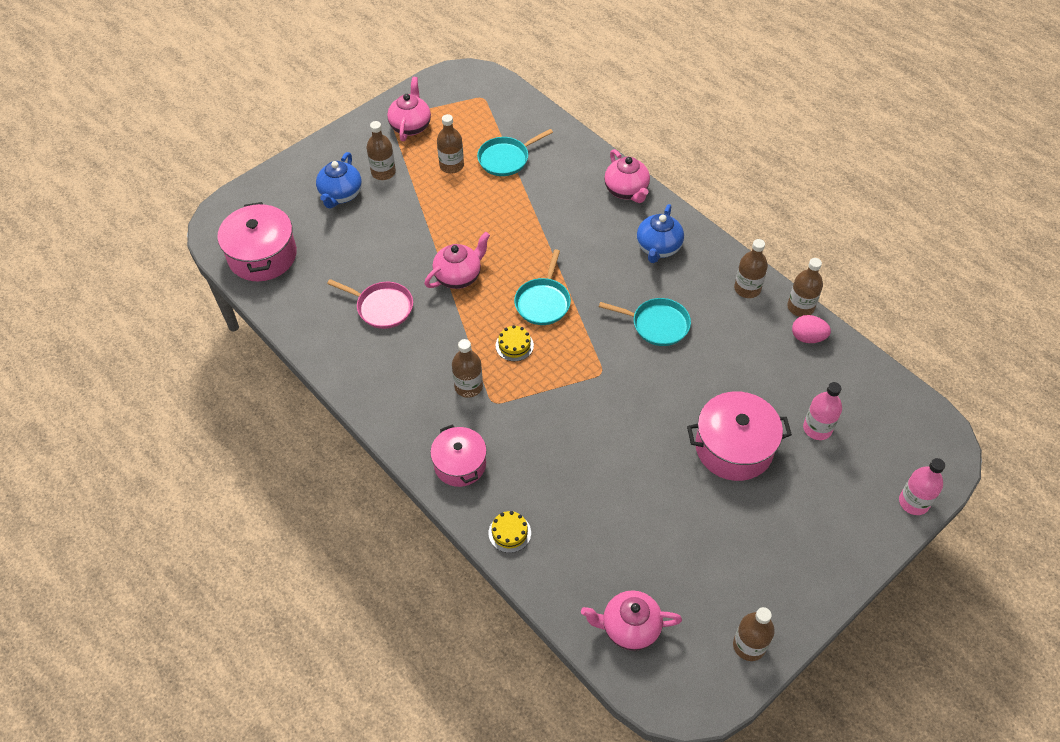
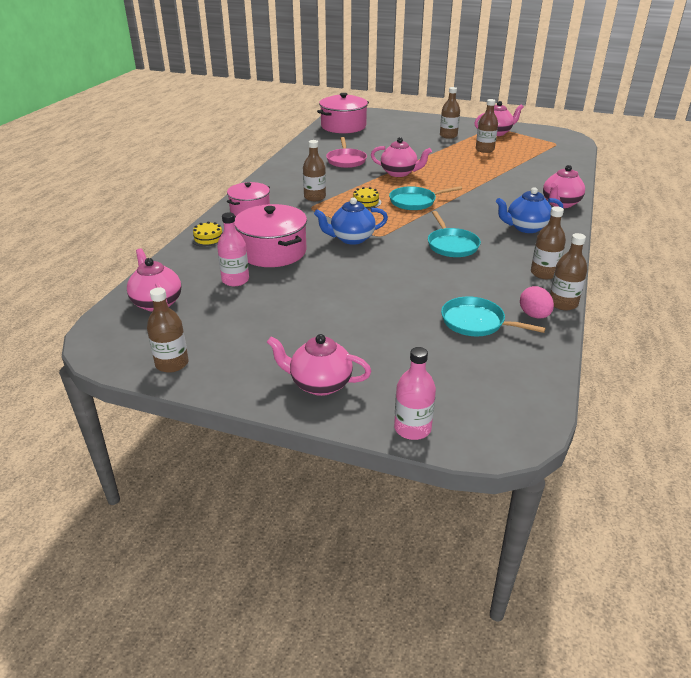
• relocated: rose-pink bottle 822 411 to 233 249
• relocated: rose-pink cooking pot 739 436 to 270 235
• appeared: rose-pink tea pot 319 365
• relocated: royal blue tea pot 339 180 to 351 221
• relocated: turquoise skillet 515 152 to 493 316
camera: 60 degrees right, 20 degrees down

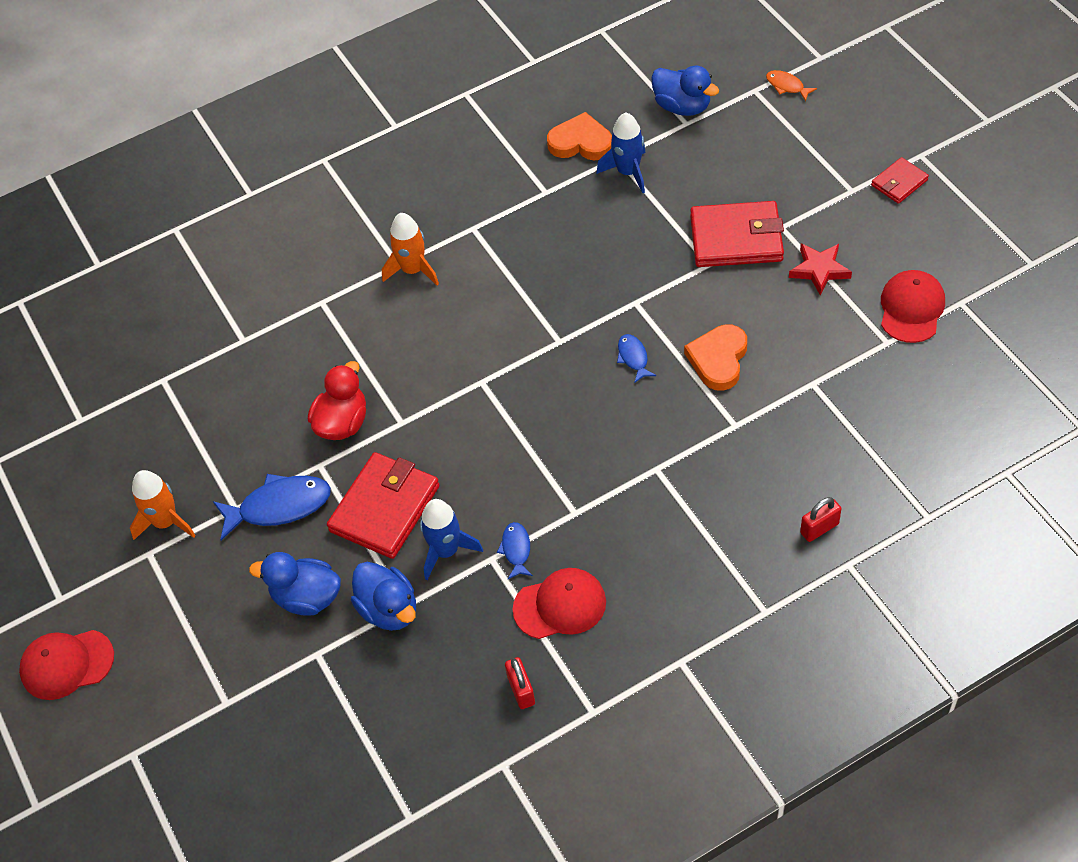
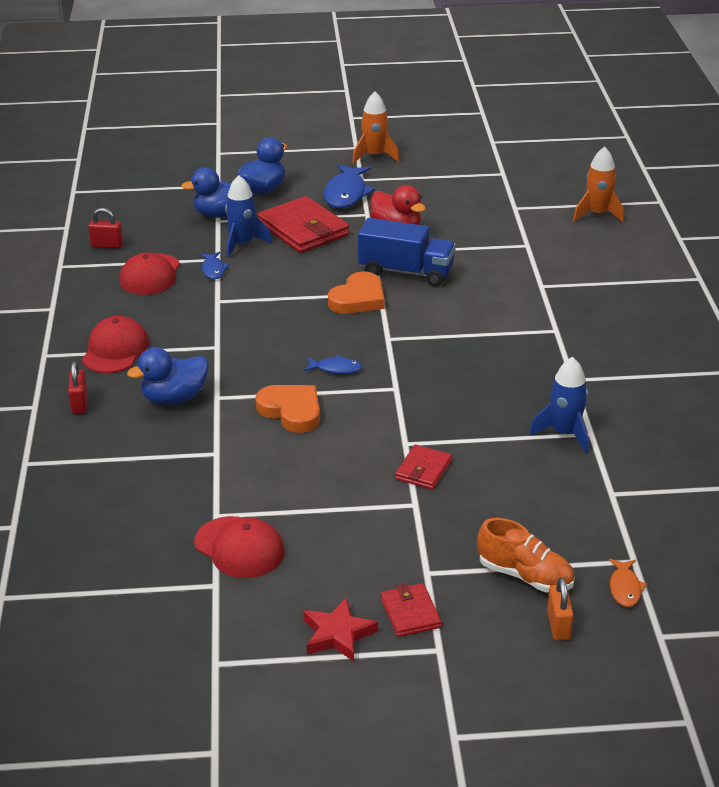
• relocated: red peaked cap 66 665 to 115 344
• relocated: royal blue toy duck 685 91 to 168 376
• spun: royal blue toy fish 515 550 = 214 265 60 degrees clockwise
• relocated: red five-pointed star 820 269 to 340 629
• relocated: orange-coloured love heart 579 136 to 356 292
• appeared: royal blue toy truck 407 252
• size: red card wallet 737 234 = 423 467 x0.53
• appeared: orange-coloured shoe 526 555
• appeared: orange-coloured small lock 560 608
• relocated: orange-coloured toy rocket 410 249 to 598 184
• spun: orange-coloured toy fish 791 85 = 628 583 120 degrees clockwise
camera: 110 degrees right, 20 degrees down

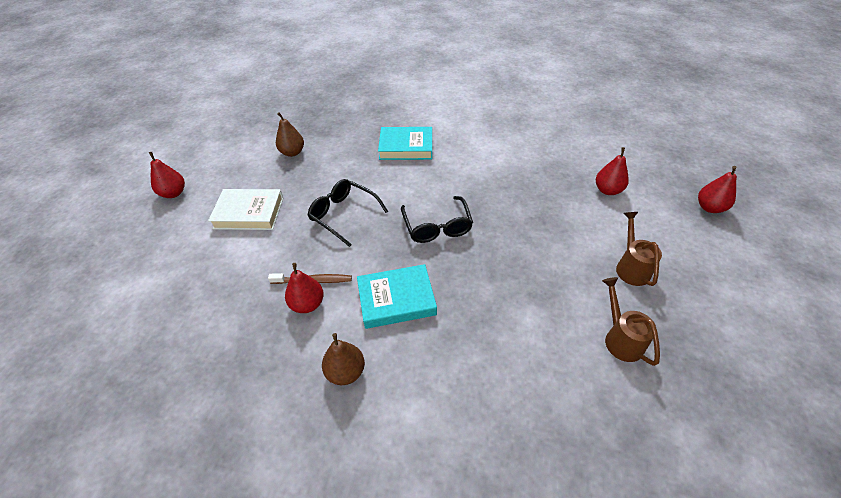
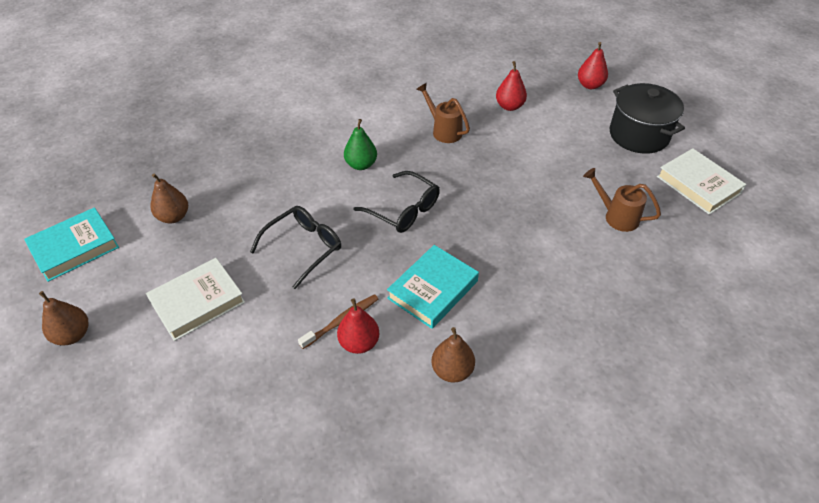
• relocated: turquoise hardcover 405 143 to 71 244
• colour: red pear fruit 167 175 to russet pear fruit 63 318
• spun: jet-black spectacles 347 213 = 295 247 135 degrees clockwise
• appeared: leaf-green pear fruit 360 144
• relocated: russet watering can 639 249 to 443 113
• appeared: jet-black cooking pot 647 118
• appeared: snow-white hardcover 701 181
camera: 40 degrees left, 0 degrees up

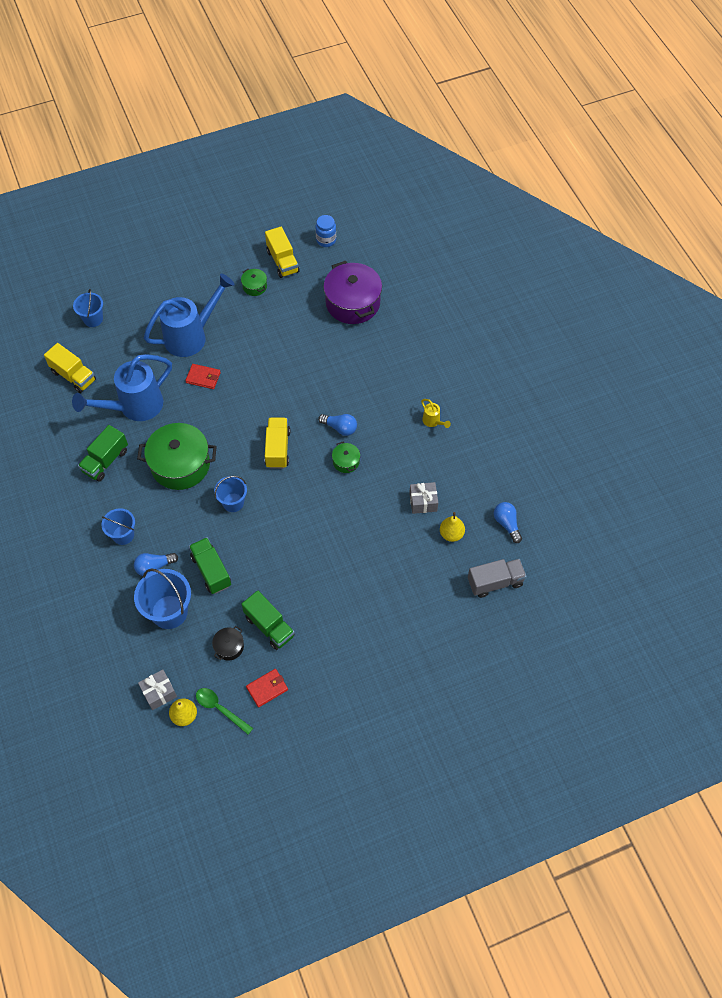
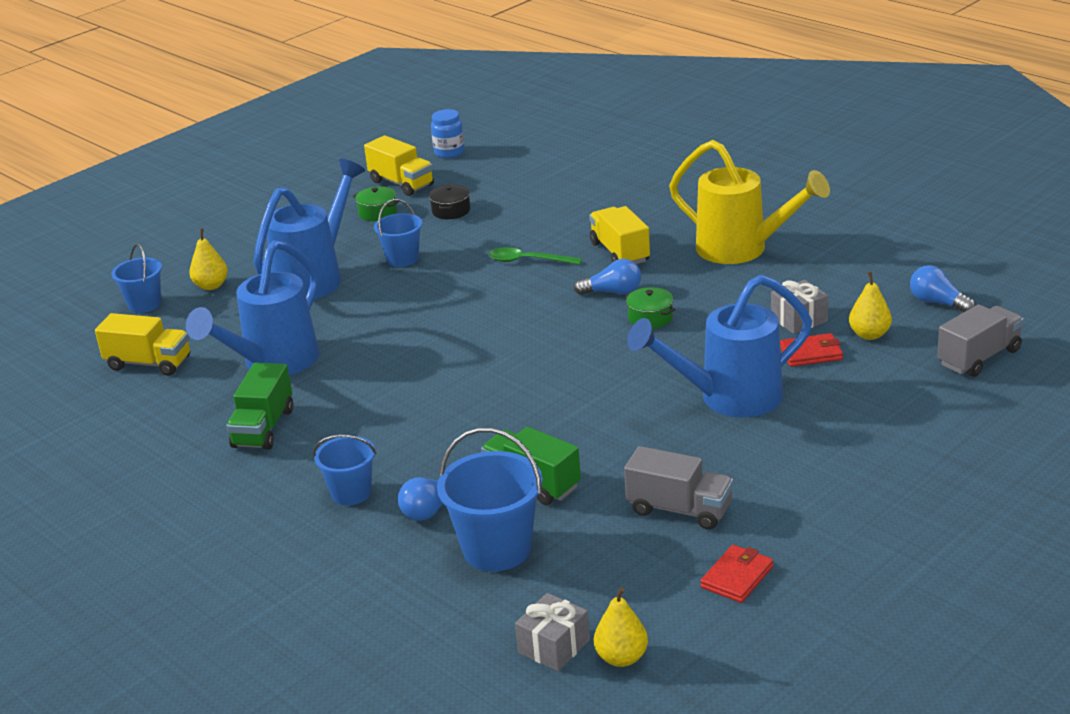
• appeared: golden pear fruit 208 259
• relocated: royal blue sand bucket 230 494 to 398 233
• relocated: jet-black cooking pot 228 643 to 449 201
• relocated: leaf-green spoon 224 711 to 535 256
• relocated: golden toy truck 277 443 to 619 235
• colour: leaf-green toy truck 268 620 to gray toy truck 678 488
• appeared: royal blue watering can 719 346
• size: golden watering can 436 413 = 749 202 x2.46
• relocated: red card wallet 203 376 to 811 350
• missing: leaf-green cooking pot 177 456
• missing: violet cooking pot 352 292
camera: 20 degrees left, 30 degrees down

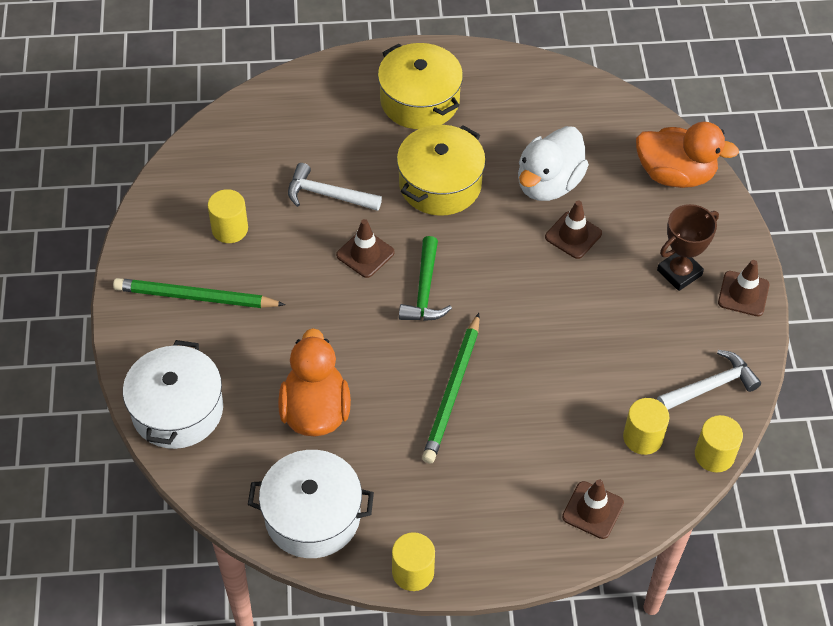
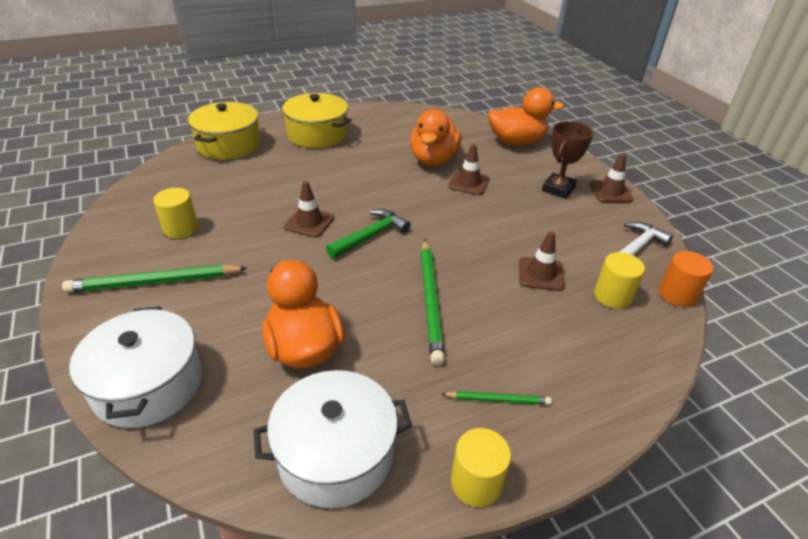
• relocated: golden cooking pot 441 170 to 224 131
• spun: leaf-green carpenter's hammer 425 278 = 368 233 120 degrees counterclockwise
• colour: snow-white toy duck 553 163 to orange-coloured toy duck 436 137
• appeared: leaf-green lead pencil 497 398
• relocated: russet road cone 593 509 to 542 261
• colour: golden solid cylinder 719 443 to orange-coloured solid cylinder 686 279
• missing: snow-white carpenter's hammer 335 187
camera: 20 degrees left, 15 degrees down

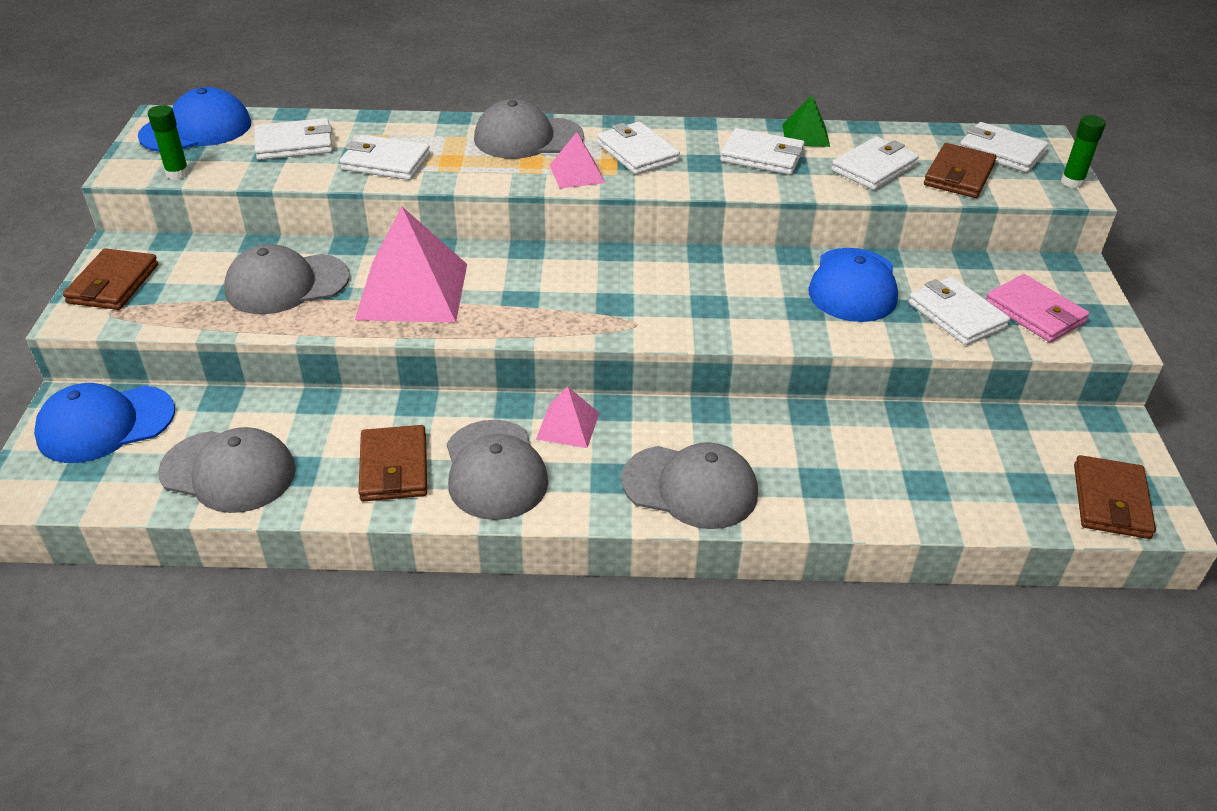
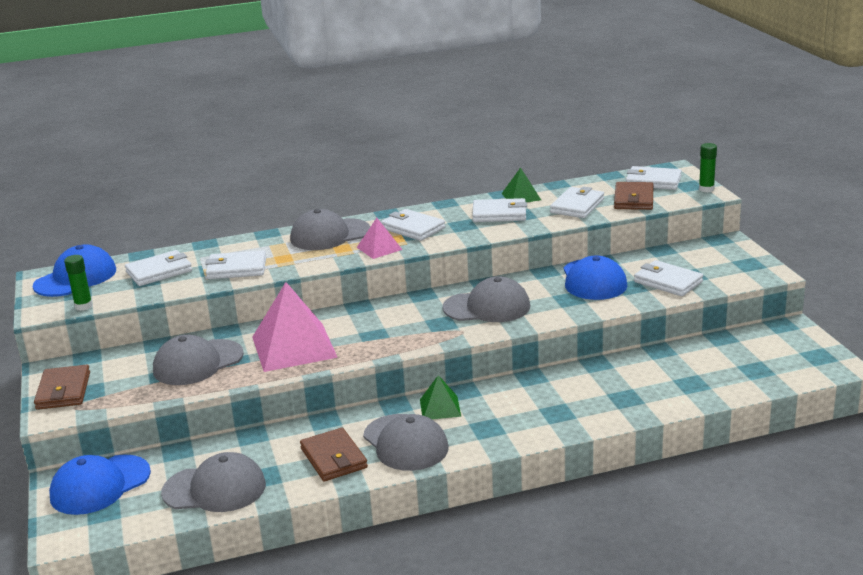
• colour: rose-pink pyramid 567 417 to leaf-green pyramid 440 397
• relocated: gray peaked cap 689 485 to 486 299
• missing: rose-pink card wallet 1038 308
• missing: russet card wallet 1115 497
camera: 15 degrees left, 15 degrees down

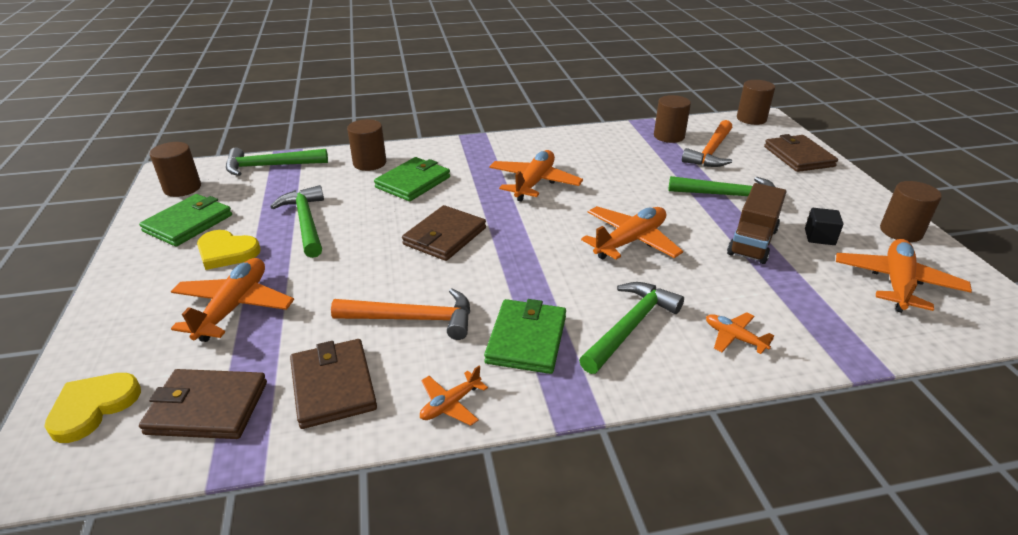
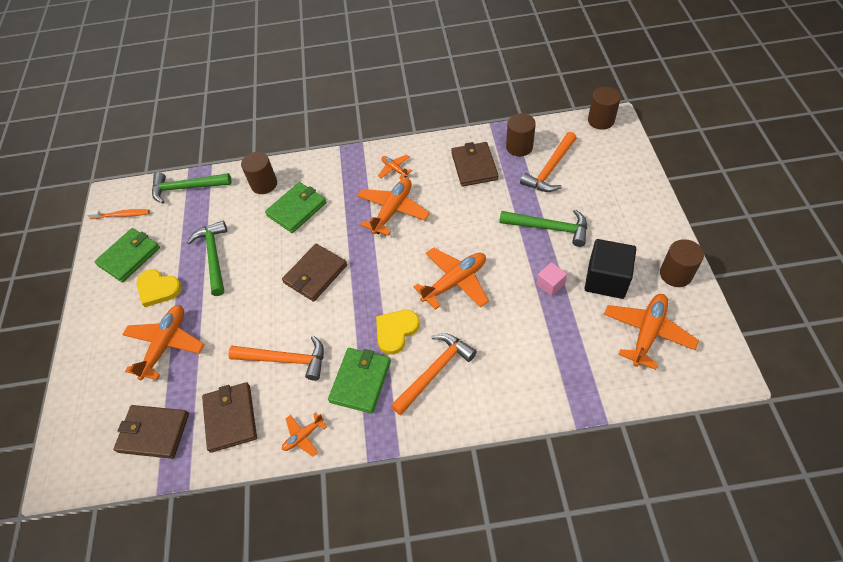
• exchanged: russet solid cylinder 175 169 to orange-coloured tooth brush 118 214
• relocated: golden love heart 93 408 to 397 332
• relocated: orange-coloured aeroplane 740 333 to 395 166
• colour: leaf-green carpenter's hammer 631 328 to orange-coloured carpenter's hammer 434 374
• relocated: russet card wallet 801 153 to 475 164
• exchanged: russet toy truck 756 223 to rose-pink block 551 279
• size: jet-black block 824 226 = 610 269 x1.89
camera: 10 degrees right, 20 degrees up

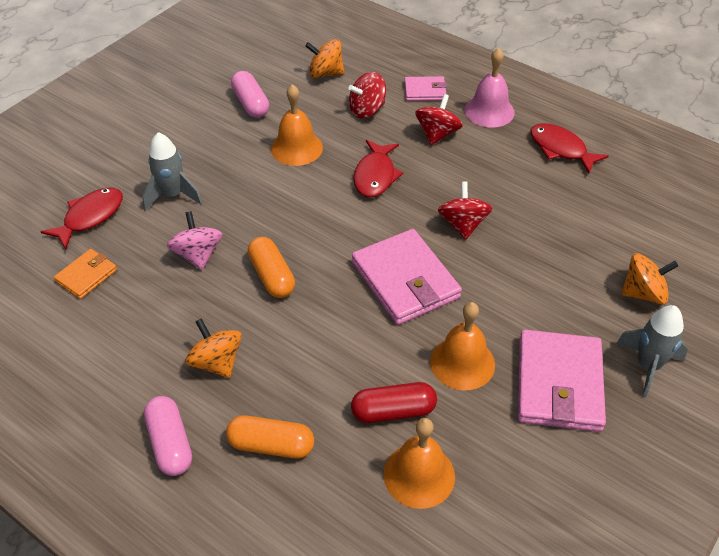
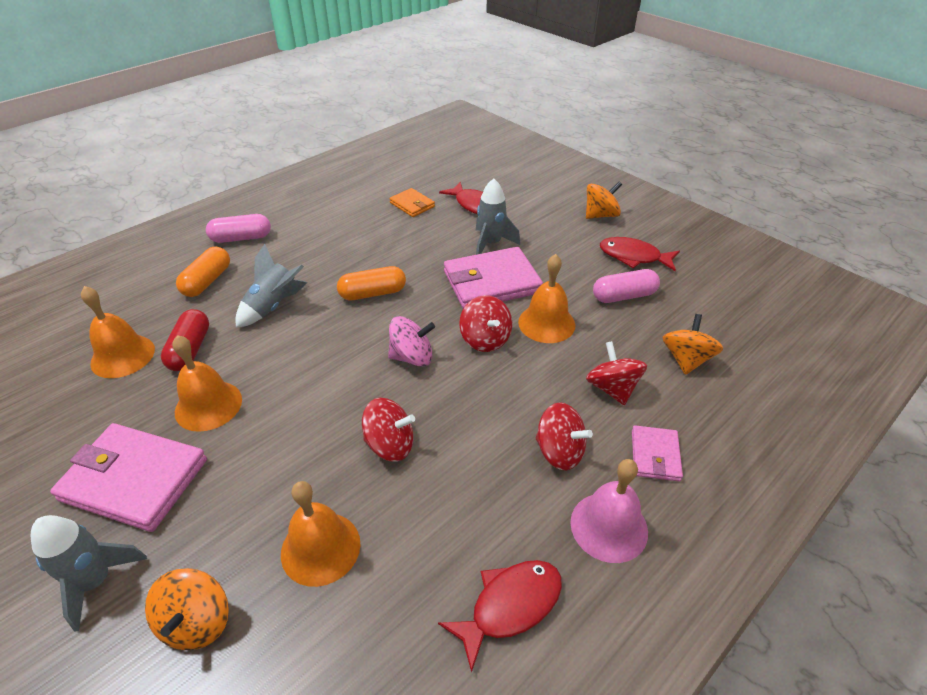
• appeared: gray toy rocket 271 286
• appeared: orange-coloured hand bell 321 534
• relocated: rose-pink whirligig 195 240 to 411 341
• relocated: rose-pink card wallet 407 277 to 493 278
• appeared: red whirligig 485 323
• relocated: orange-coloured whirligig 213 348 to 604 200
• relocated: red toy fish 378 168 to 640 254
camera: 100 degrees right, 5 degrees down

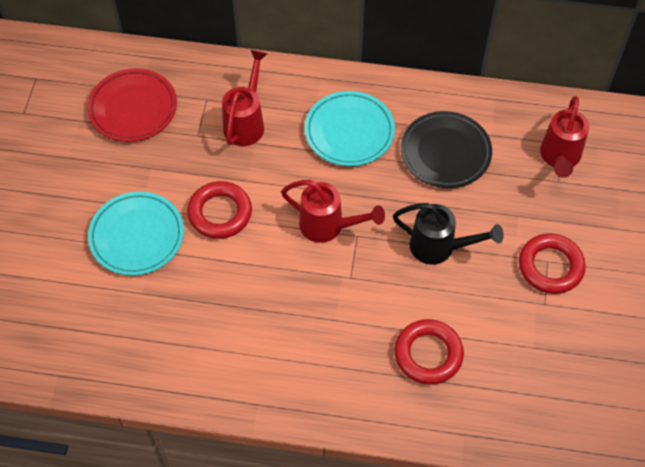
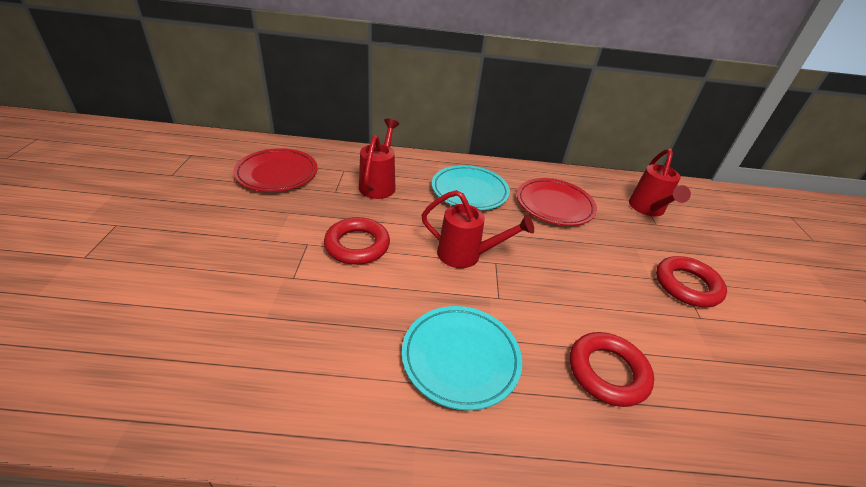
• relocated: turquoise flat dish 136 234 to 462 358
• colour: jet-black flat dish 446 149 to red flat dish 557 202
• missing: jet-black watering can 448 234
camera: 10 degrees left, 20 degrees down

